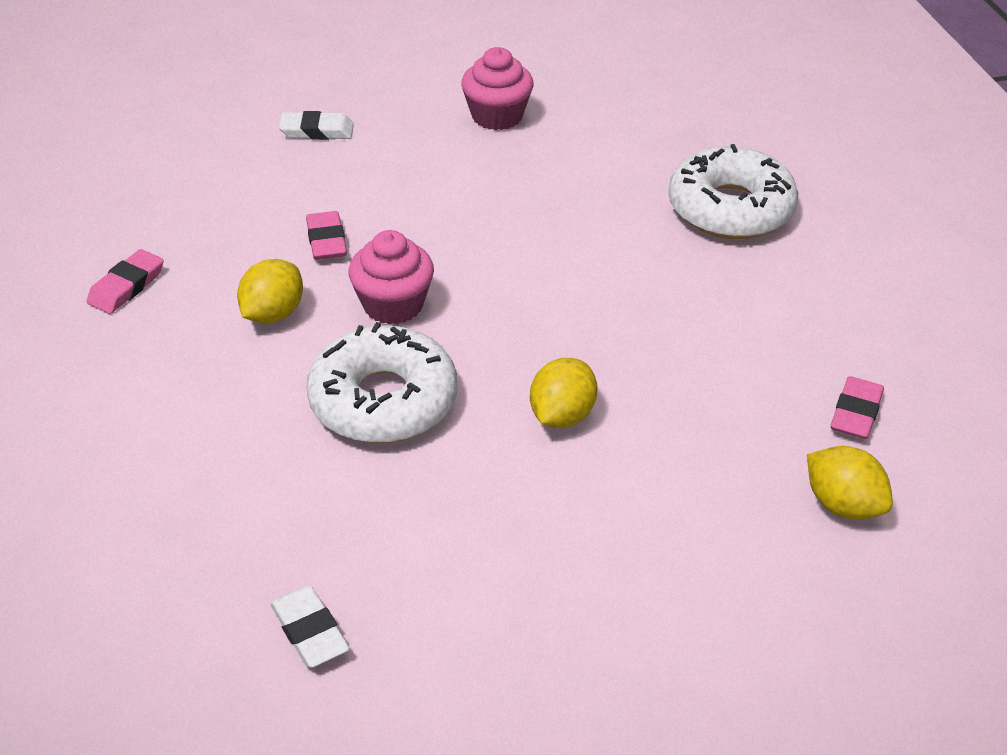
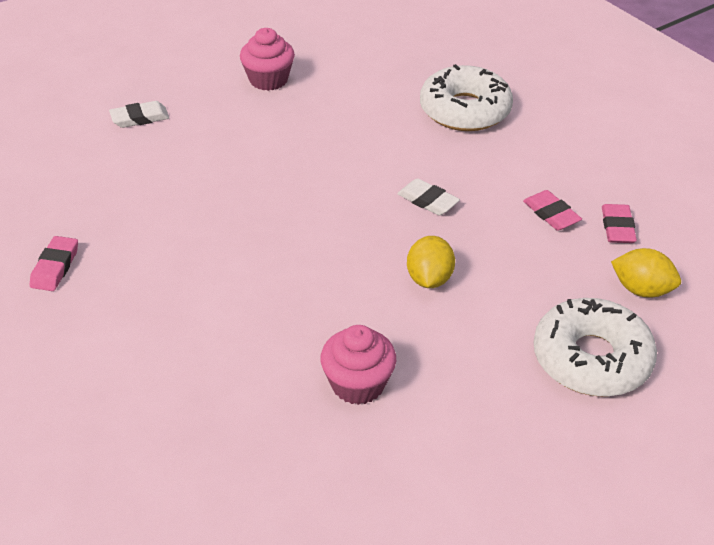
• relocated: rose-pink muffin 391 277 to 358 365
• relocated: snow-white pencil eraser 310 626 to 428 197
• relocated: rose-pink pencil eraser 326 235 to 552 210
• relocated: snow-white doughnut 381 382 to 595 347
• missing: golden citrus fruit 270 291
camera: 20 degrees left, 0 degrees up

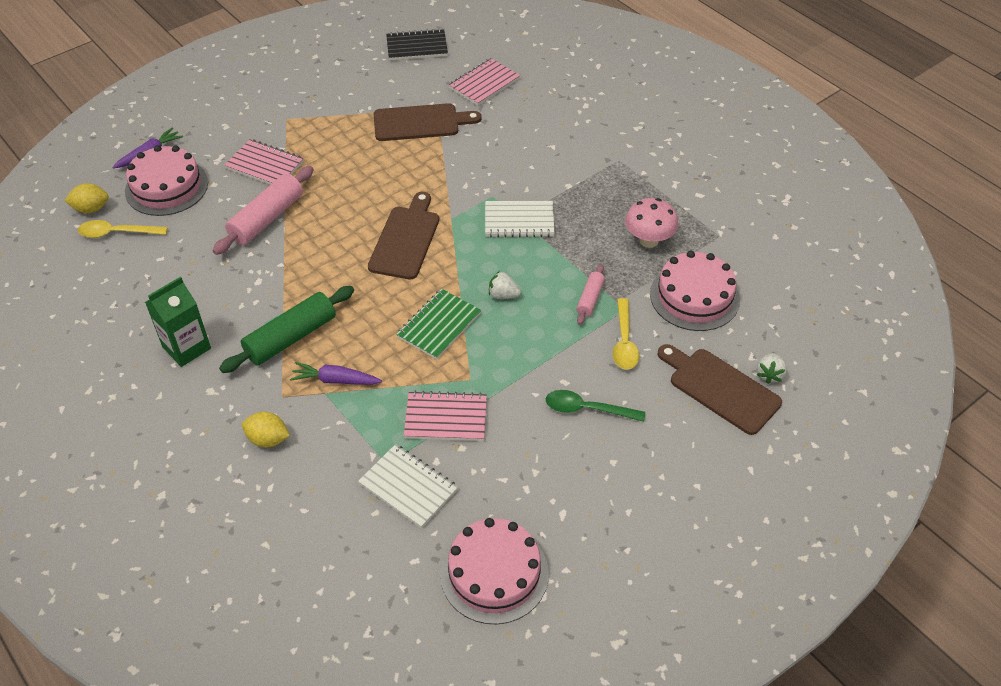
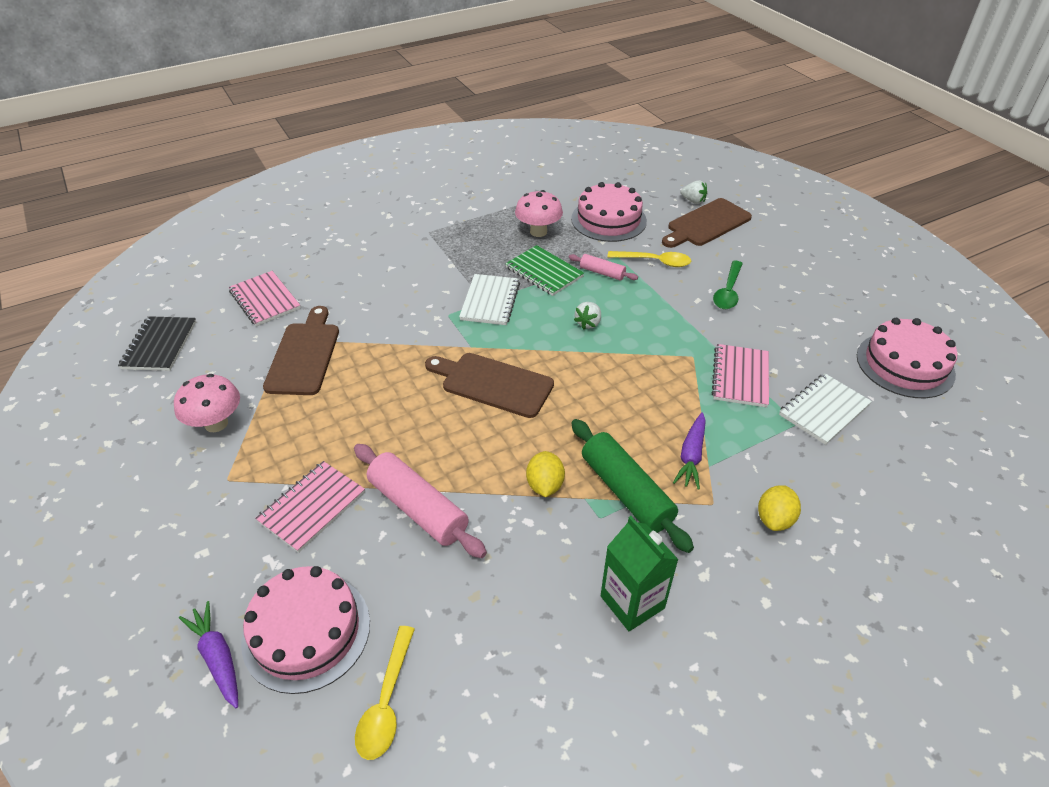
• appeared: rose-pink mushroom 207 403
• relocated: leaf-green notebook 438 324 to 544 270
• relocated: golden citrus fruit 86 198 to 545 474
camera: 80 degrees left, 5 degrees down

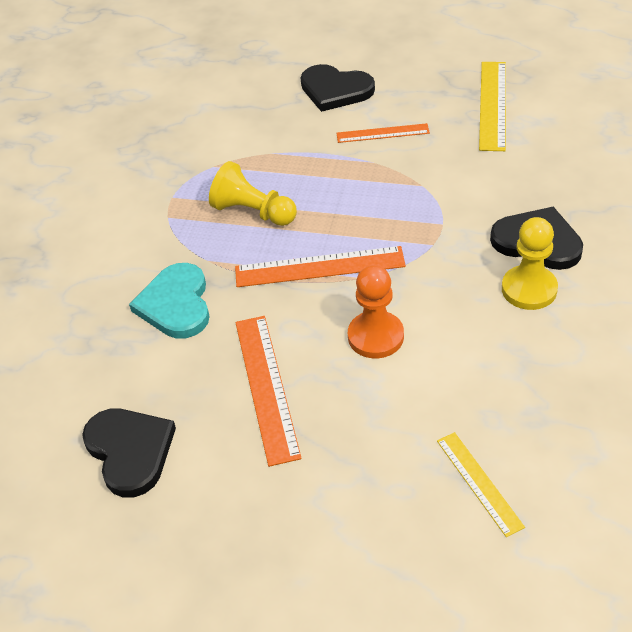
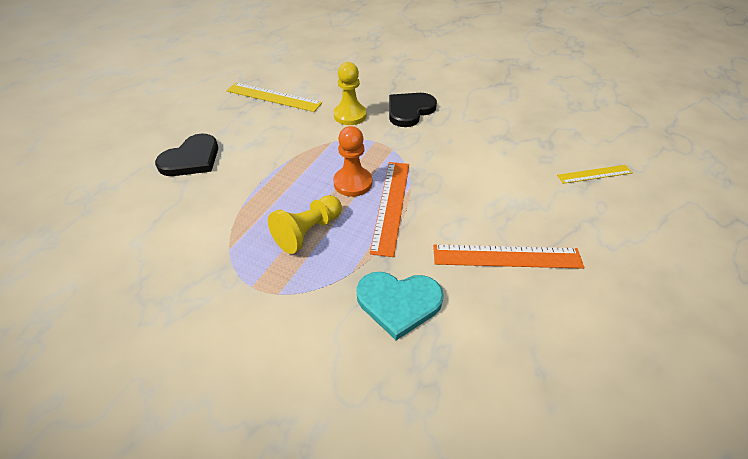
• relocated: orange-coloured game pawn 376 311 to 352 161
• relocated: golden game pawn 530 263 to 350 93
• missing: jet-black love heart 129 453
• missing: orange-coloured measuring stick 383 133
camera: 80 degrees left, 0 degrees up

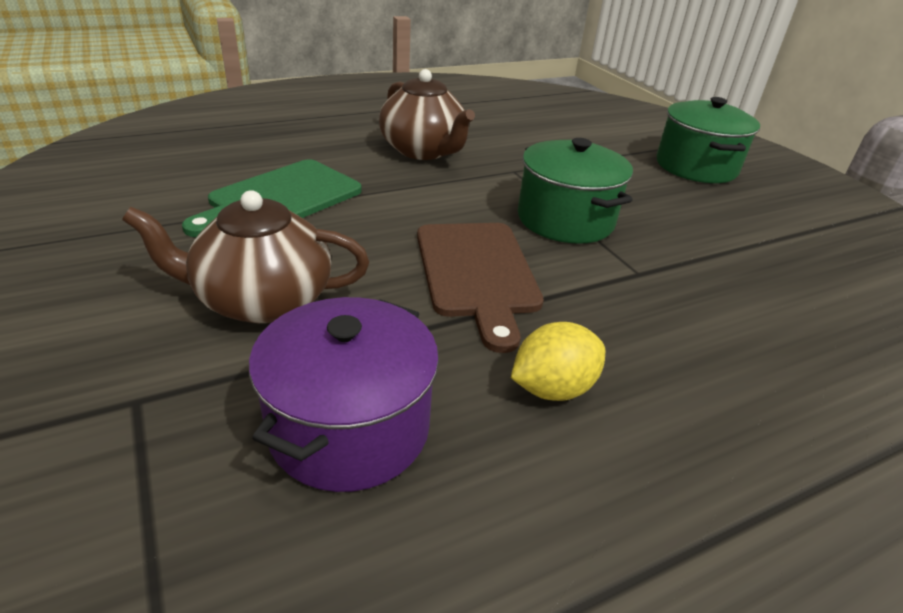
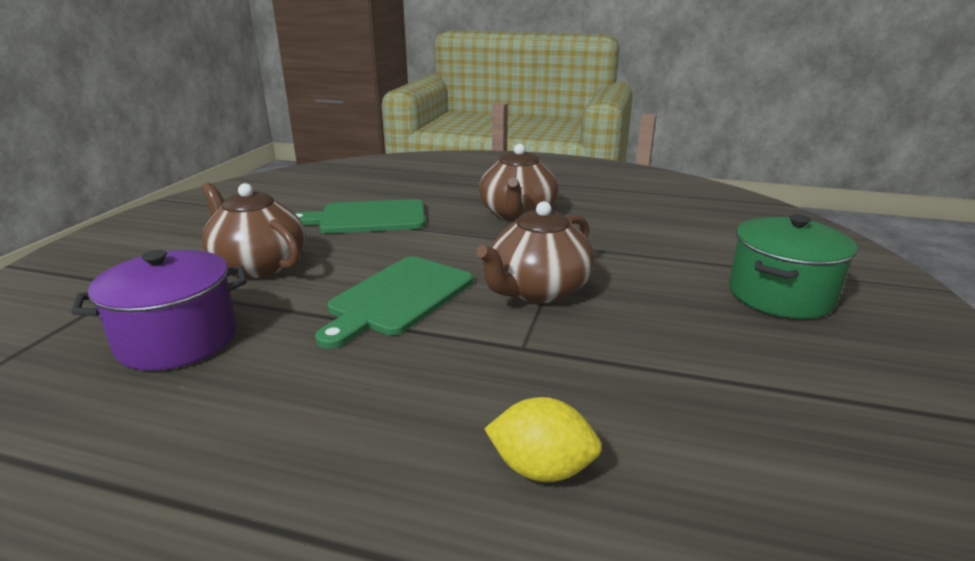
• colour: russet bread board 480 288 to leaf-green bread board 394 302
• exchanged: leaf-green cooking pot 575 191 to russet tea pot 535 252
• relocated: golden citrus fruit 558 361 to 543 439
camera: 45 degrees right, 10 degrees down

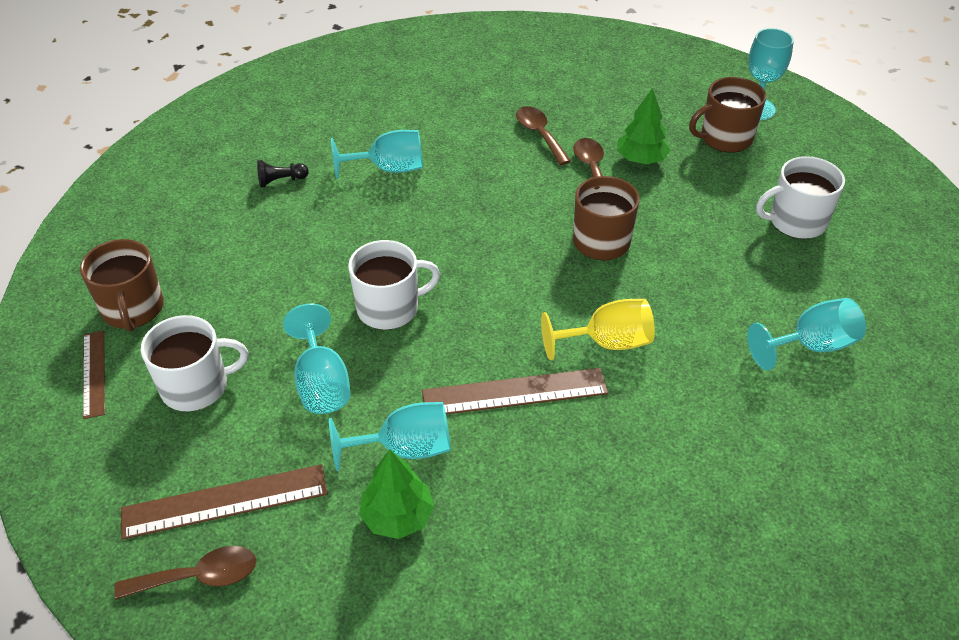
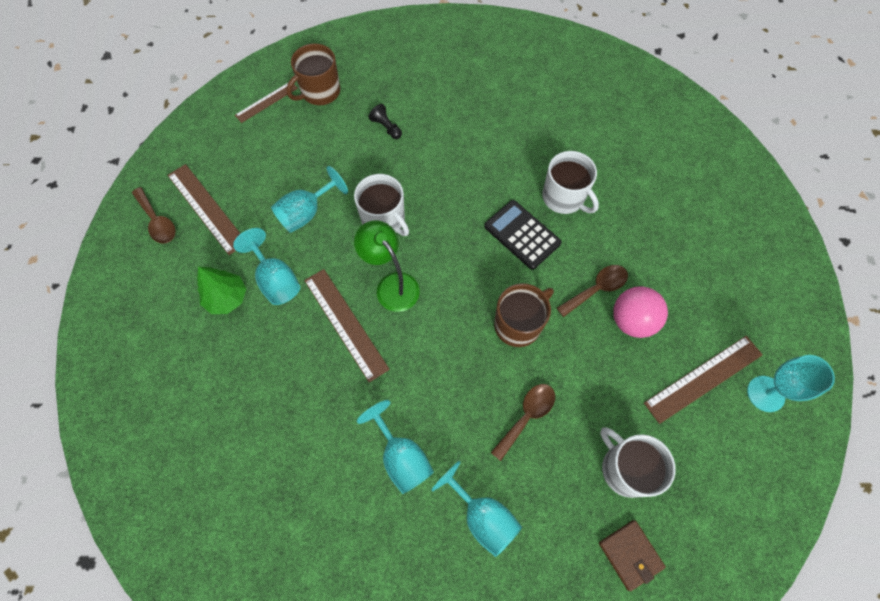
• appeared: leaf-green lamp 387 266
• relocated: turquoise wine glass 377 154 to 395 447
• relocated: jet-black game pawn 282 174 to 385 121
• appeared: jet-black adding machine 522 235
• relocated: russet spoon 543 135 to 523 422
• relocated: snow-white coffee mug 194 363 to 570 182
• appeared: russet card wallet 632 555
• exchanged: leaf-green toy tree 644 126 to rose-pink sphere 640 312
• exchanged: russet coffee mug 727 115 to russet measuring stick 703 380
• missing: golden wine glass 598 329
camera: 65 degrees right, 20 degrees up

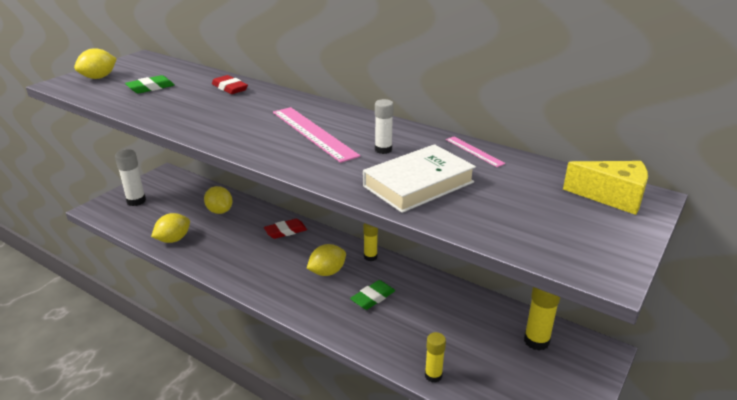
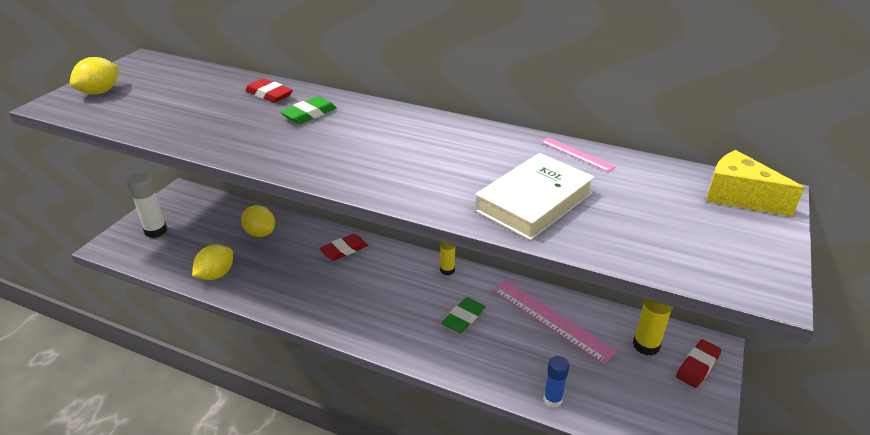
• relocated: leaf-green pencil eraser 150 84 to 308 110
• relocated: rose-pink measuring stick 316 135 to 554 322
• colour: golden glue stick 435 357 to royal blue glue stick 556 382
• appeared: red pencil eraser 698 363
• spun: golden piece of cheese 605 188 = 755 183 150 degrees counterclockwise
• missing: golden citrus fruit 326 260
• missing: snow-white glue stick 384 126
camera: 10 degrees left, 5 degrees up

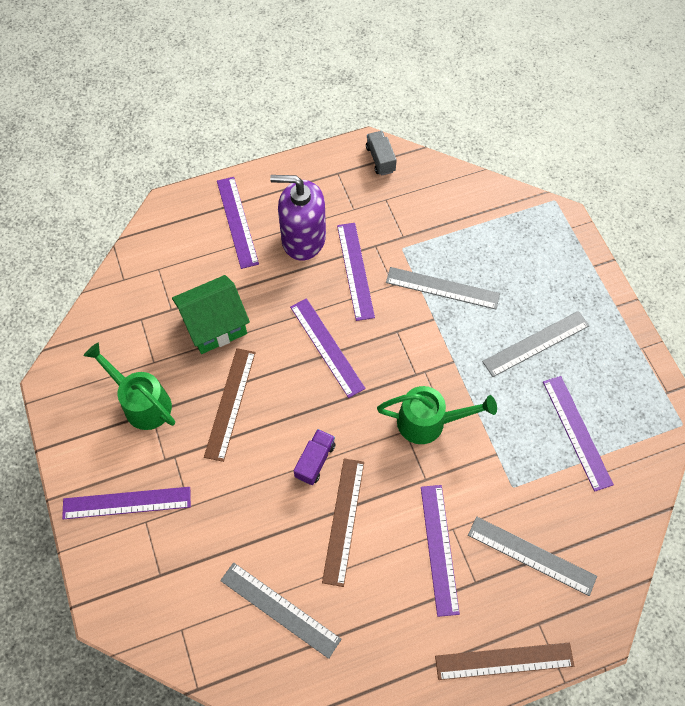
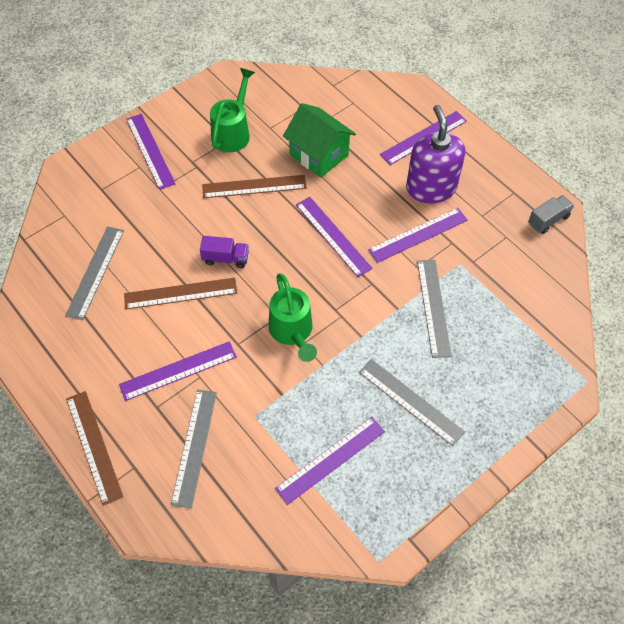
• spun: violet measuring stick 328 348 = 334 237 75 degrees counterclockwise
camera: 70 degrees right, 5 degrees down

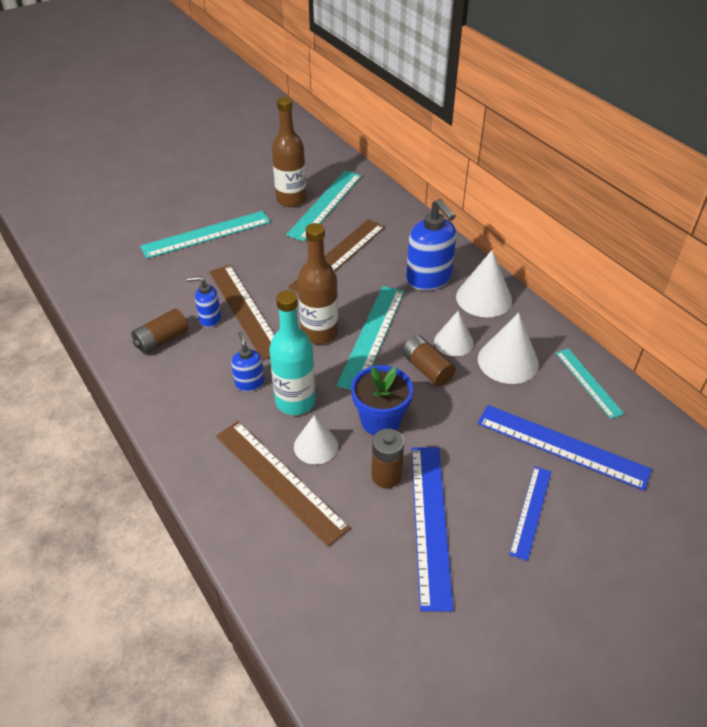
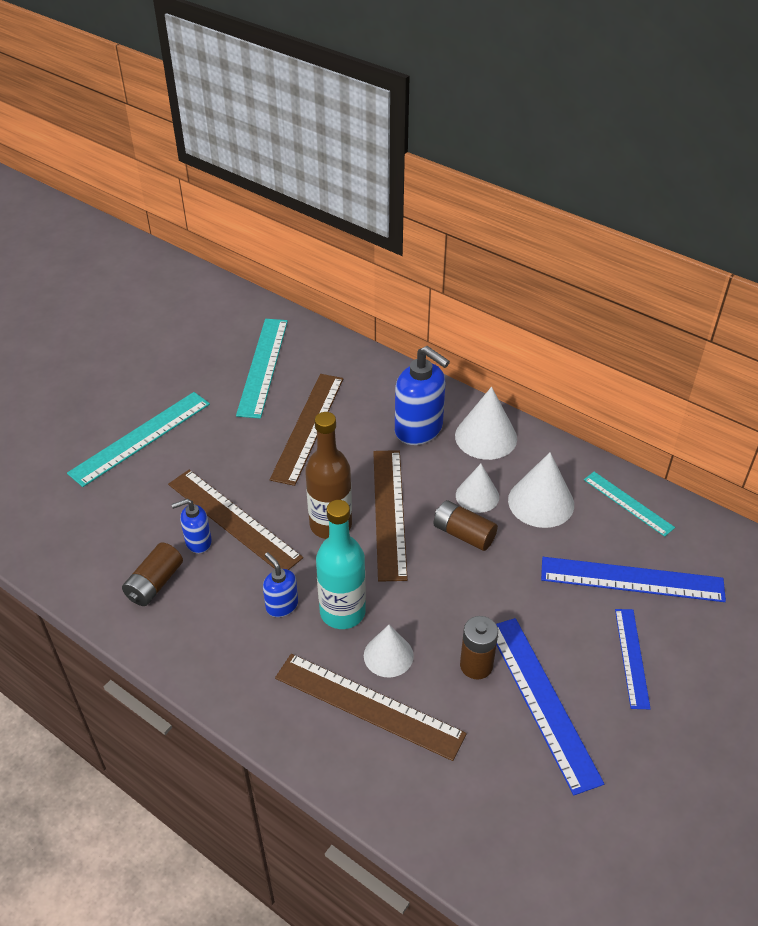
• colour: turquoise measuring stick 370 338 to russet measuring stick 390 516
• missing: russet bottle 289 152
• missing: royal blue potted plant 382 400
camera: 20 degrees left, 0 degrees up

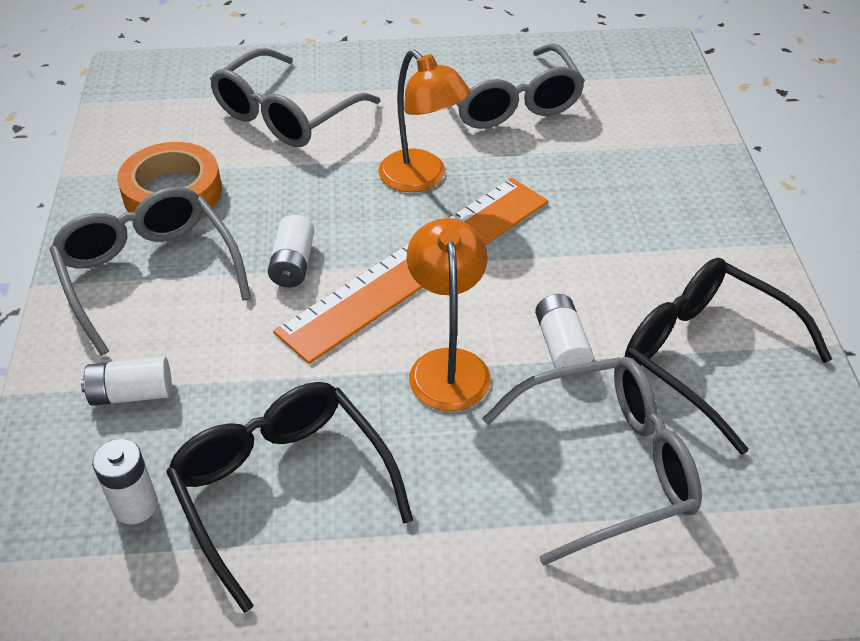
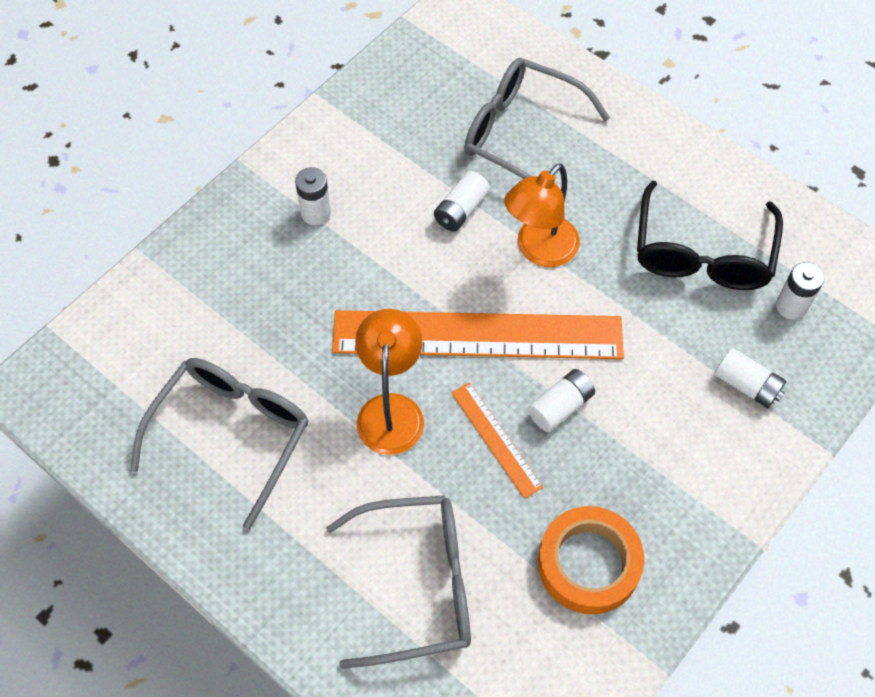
• appeared: snow-white AA battery 313 196
• appeared: orange-coloured measuring stick 497 440
• missing: gray spectacles 150 271
• missing: jet-black spectacles 728 356
camera: 135 degrees left, 15 degrees up

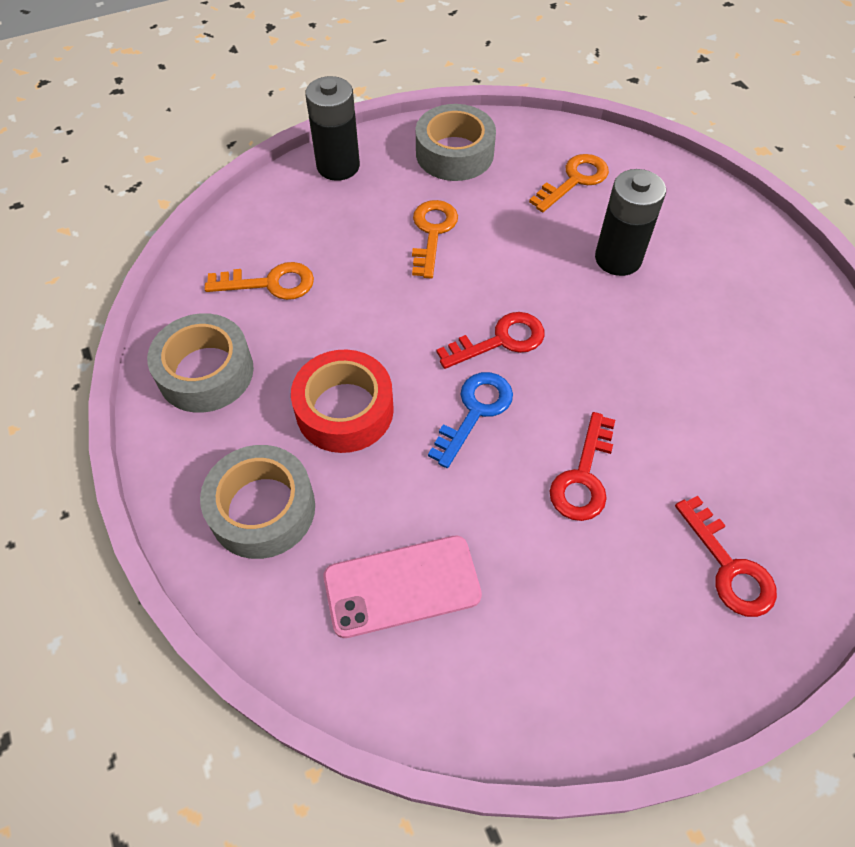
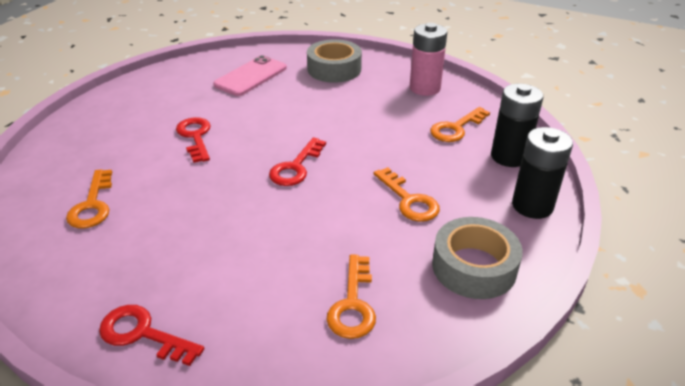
• appeared: orange-coloured door key 89 198
• relocated: red door key 726 556 to 151 335
• exchanged: gray roll of tape 200 363 to rose-pink AA battery 428 59
• relocated: jet-black AA battery 630 222 to 517 125
• missing: red roll of tape 342 401
• missing: royal blue door key 470 420
camera: 140 degrees right, 20 degrees down

